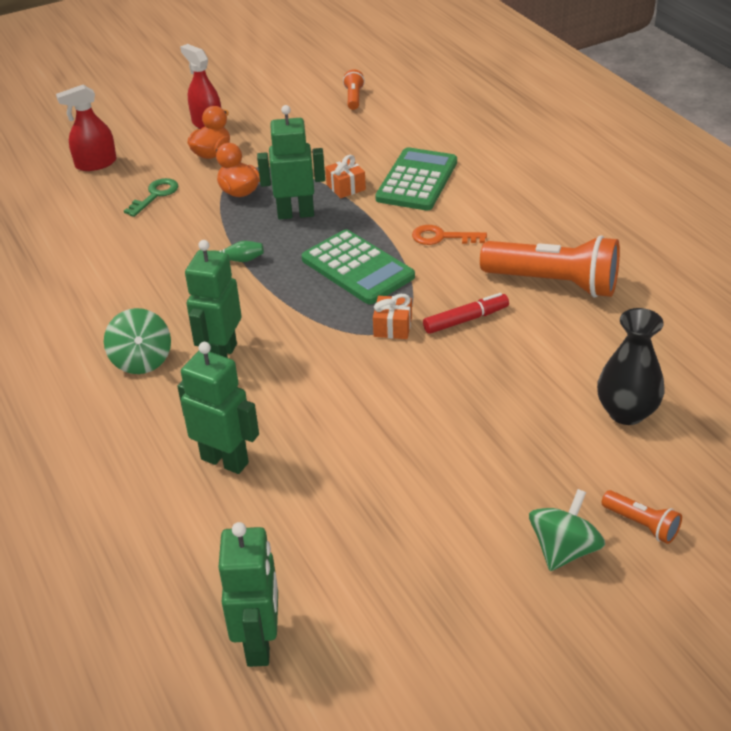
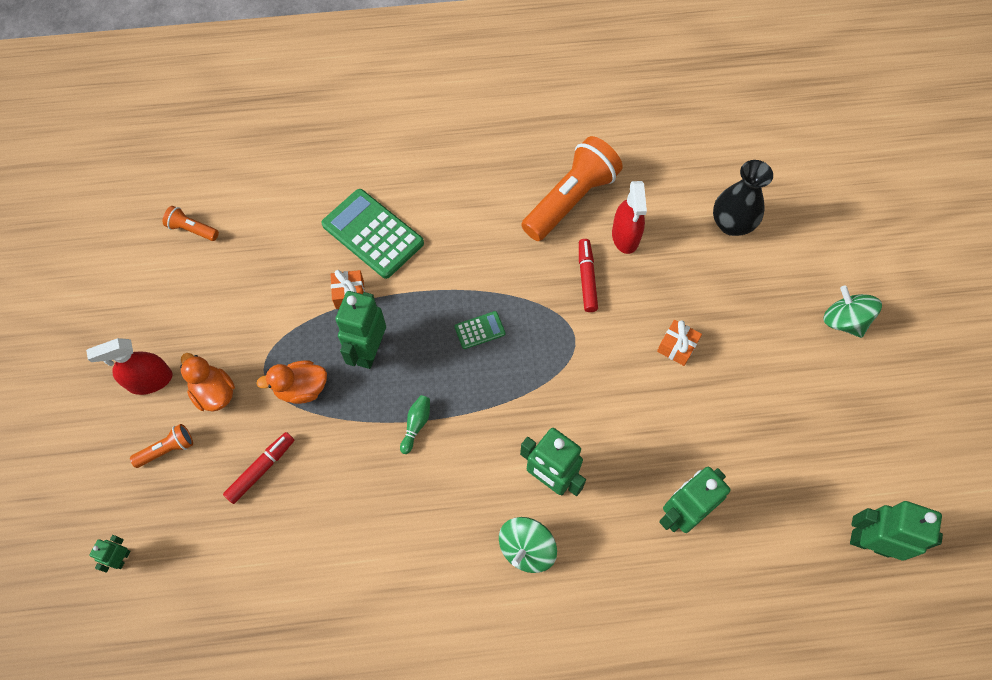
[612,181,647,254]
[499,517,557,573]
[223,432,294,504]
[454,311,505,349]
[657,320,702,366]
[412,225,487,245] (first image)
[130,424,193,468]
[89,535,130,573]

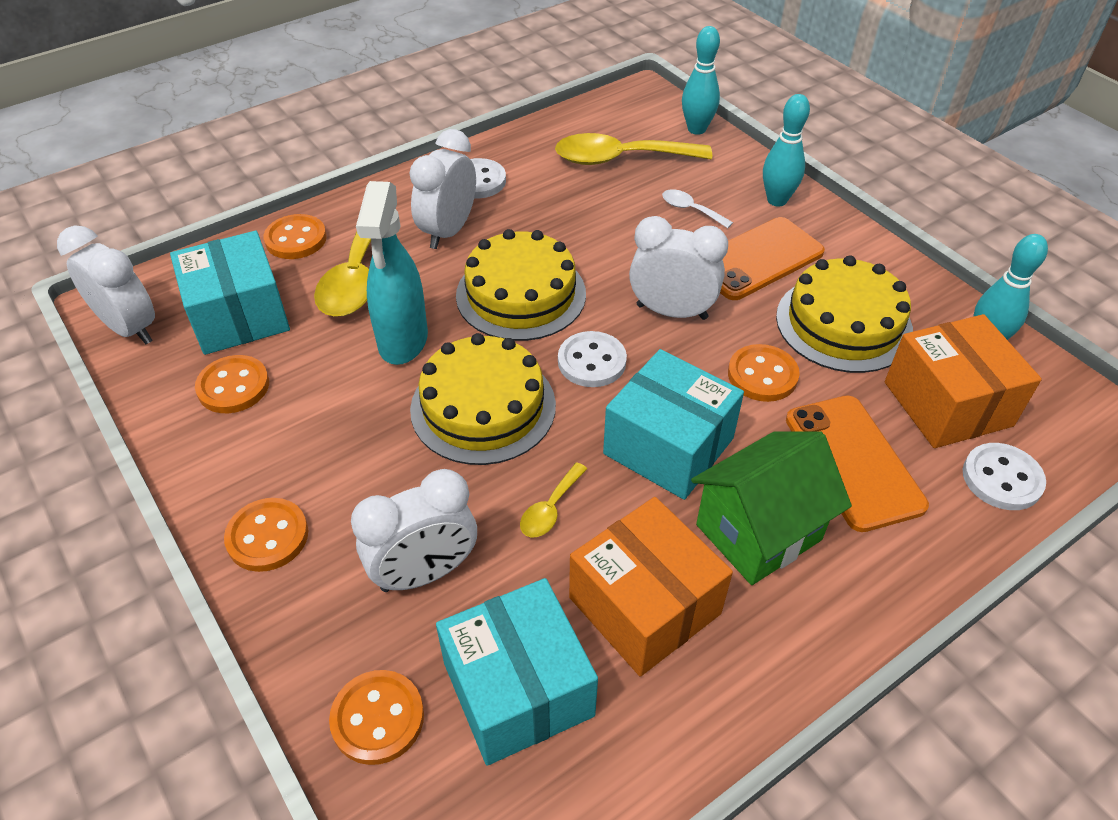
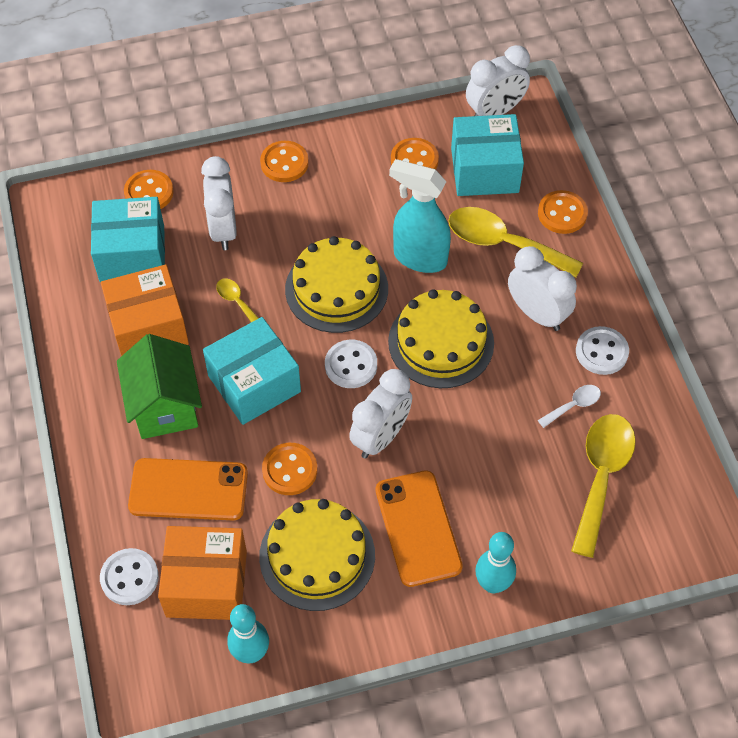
[538,385,601,428]
[682,26,720,135] (first image)

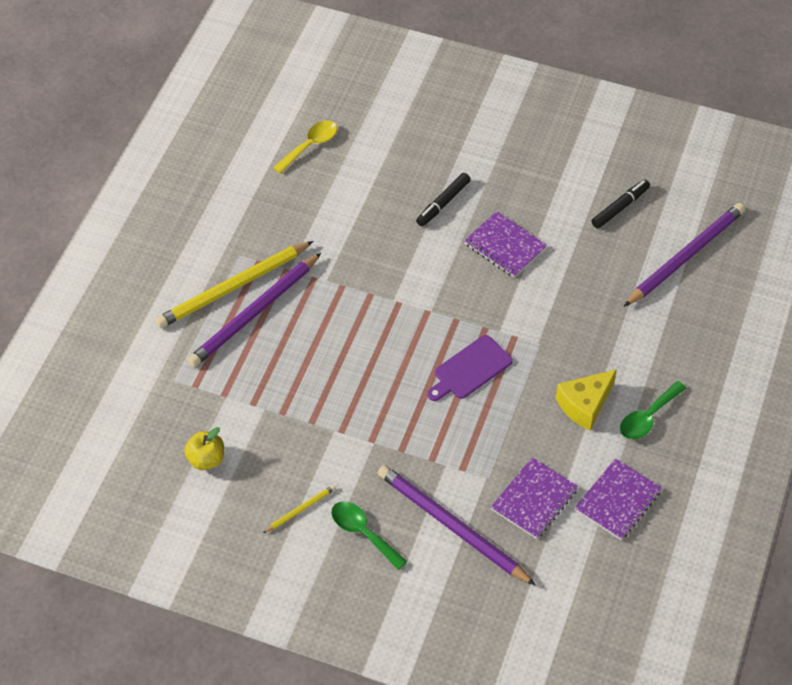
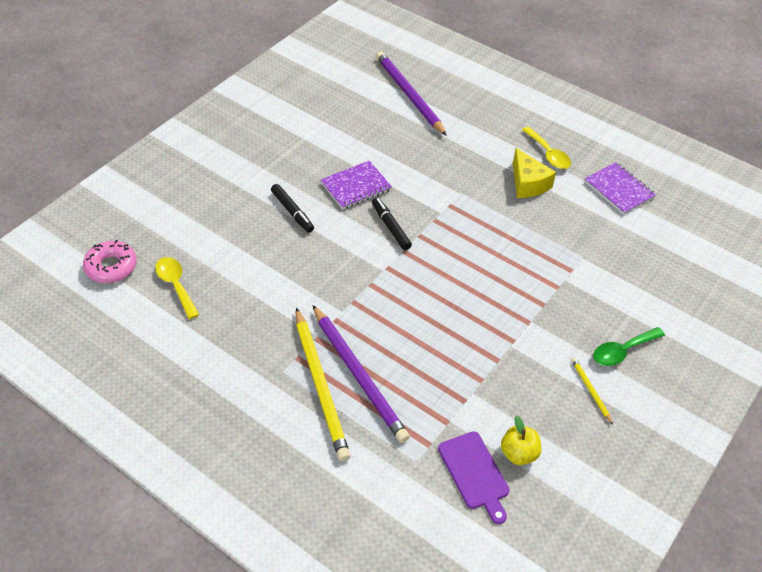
[378,465,536,586] (first image)
[438,431,510,524]
[491,457,578,539] (first image)
[372,197,412,250]
[522,127,571,169]
[83,240,137,283]

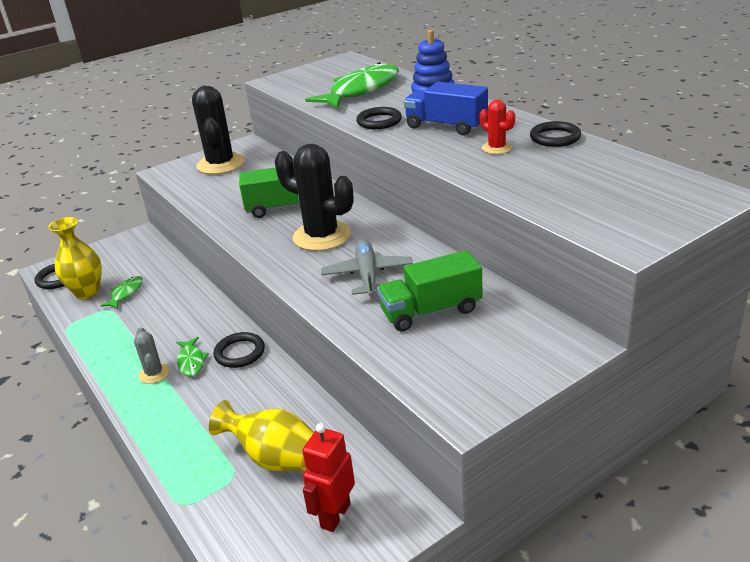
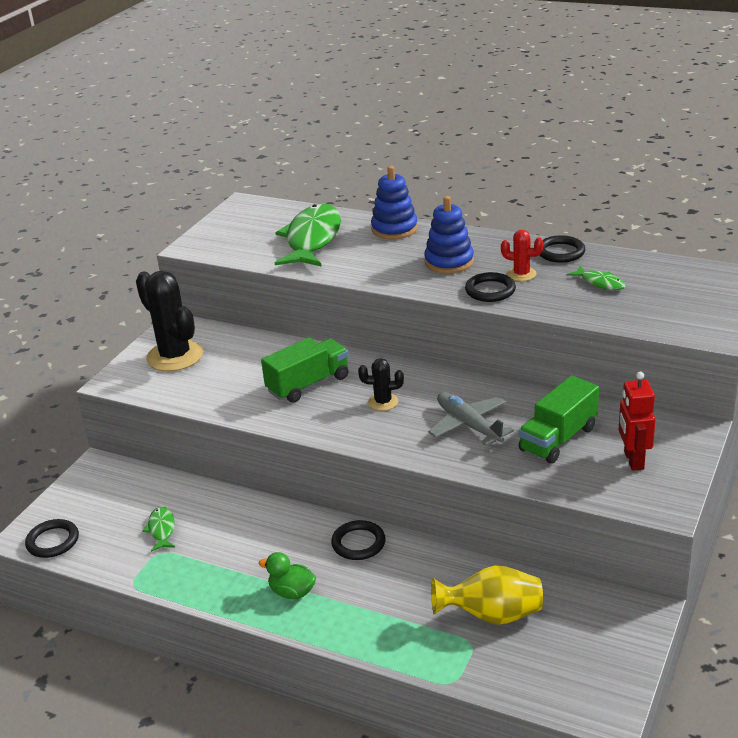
[48,217,102,299] (first image)
[259,552,316,599]
[567,266,626,290]
[358,358,404,411]
[619,372,655,471]
[465,272,516,302]
[424,196,474,274]

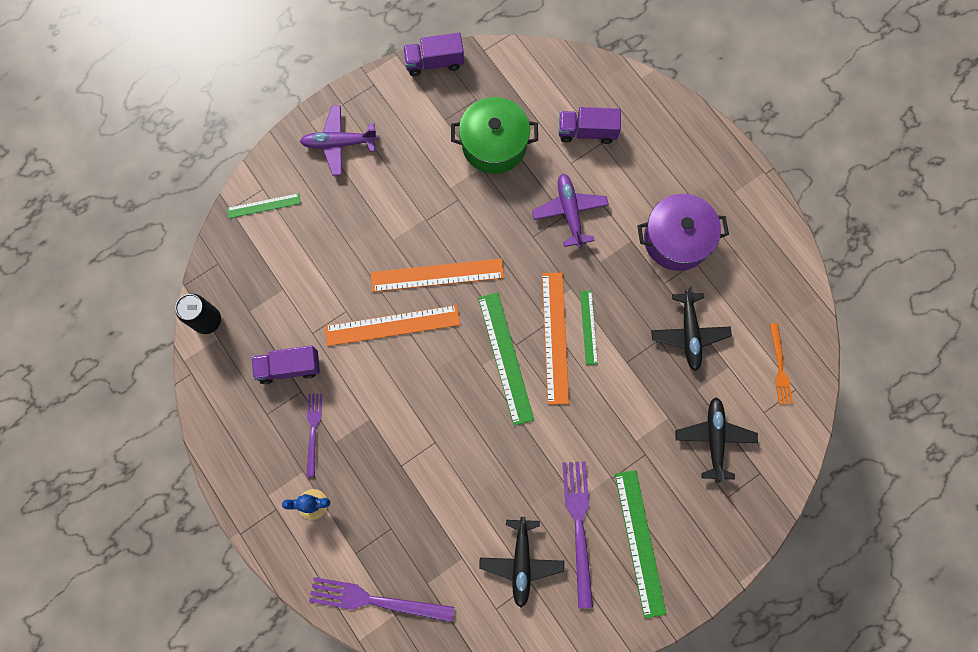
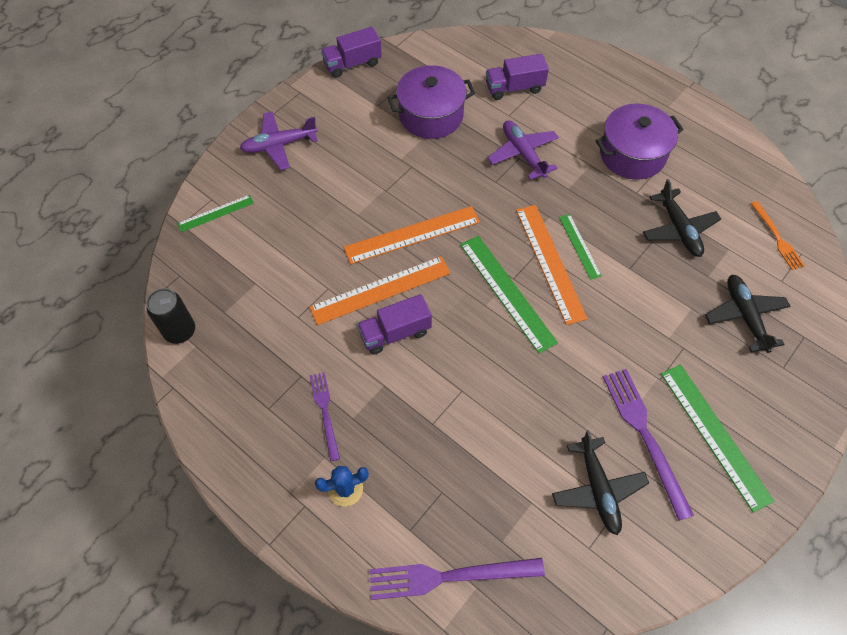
[357,294,432,355]
[387,65,475,139]

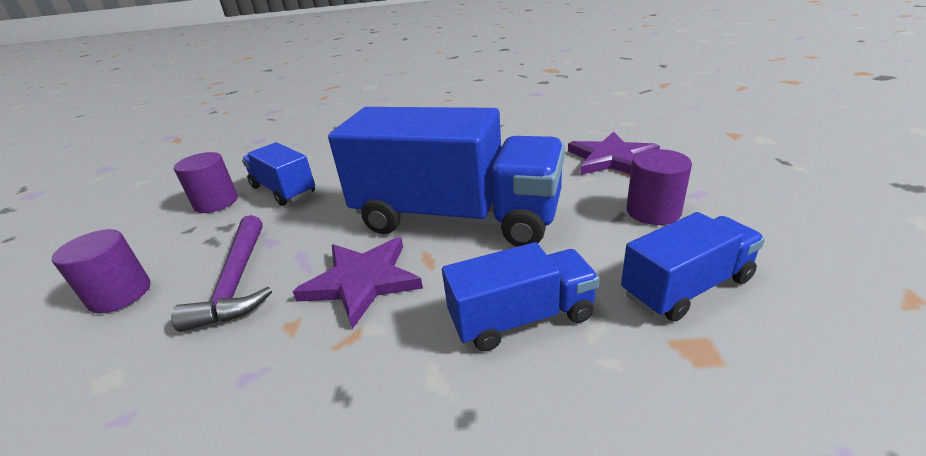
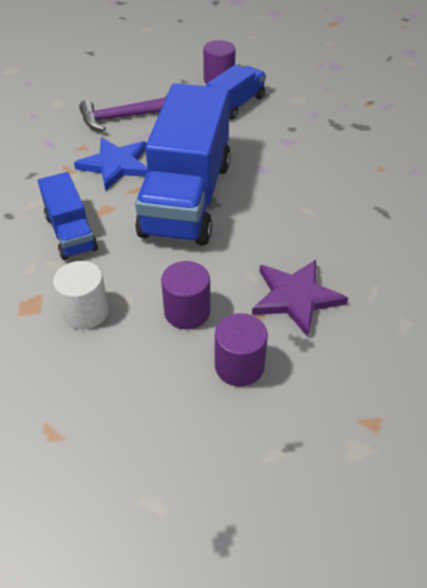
[215,313,268,387]
[74,138,148,191]
[53,261,109,329]

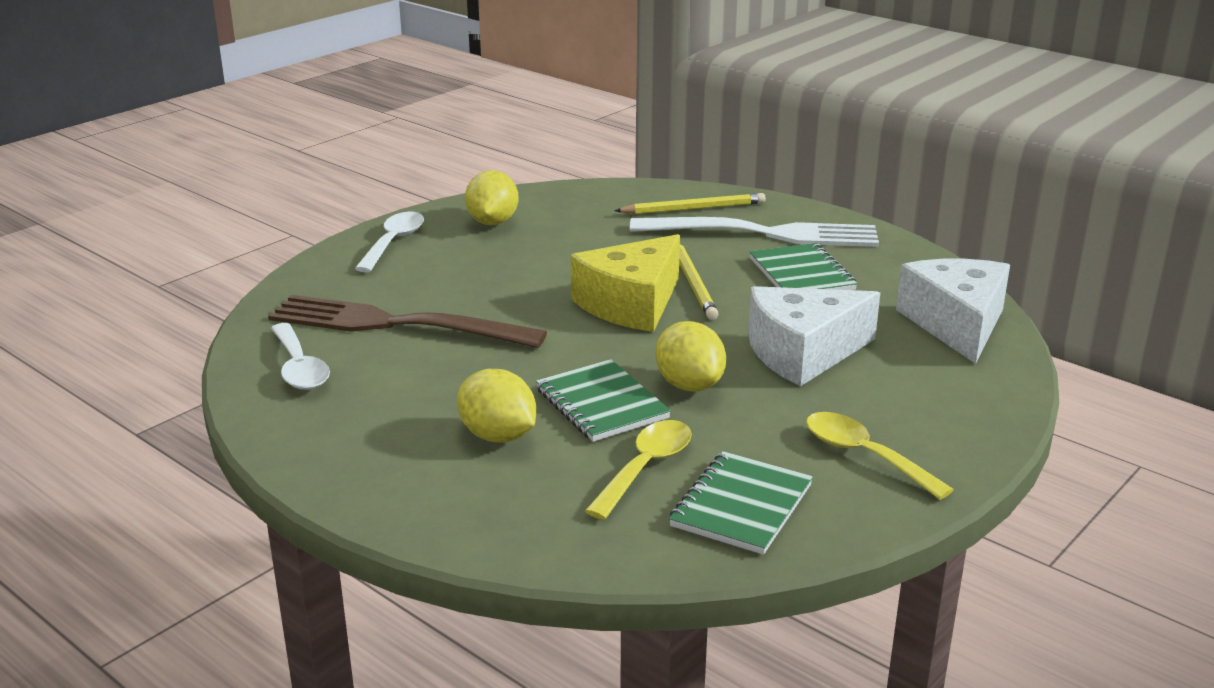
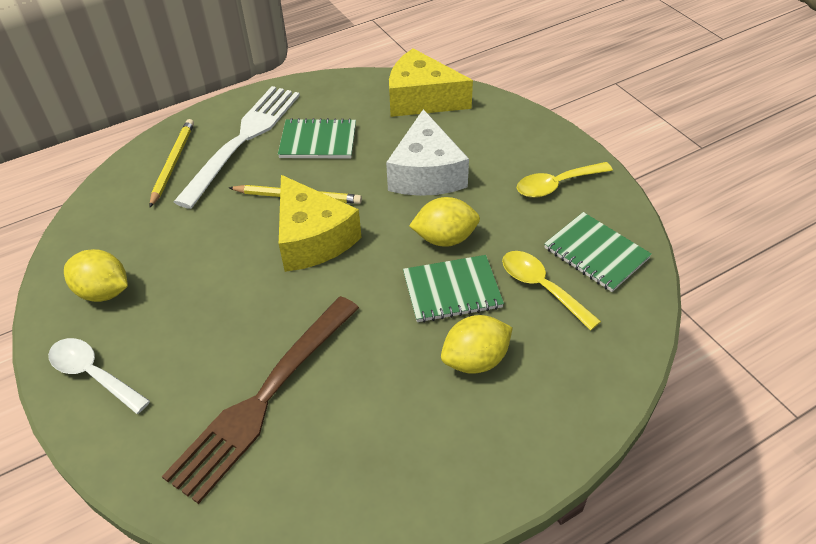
[271,323,330,390] (first image)
[389,49,473,117]

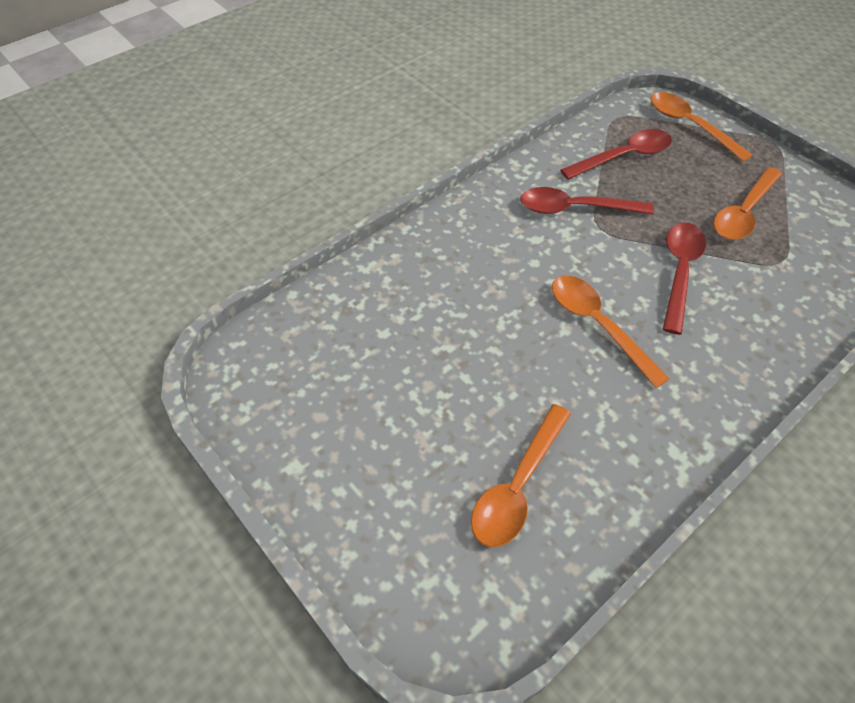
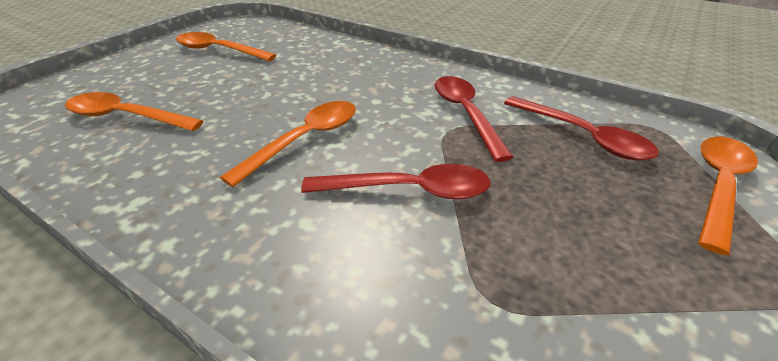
[176,32,276,61]

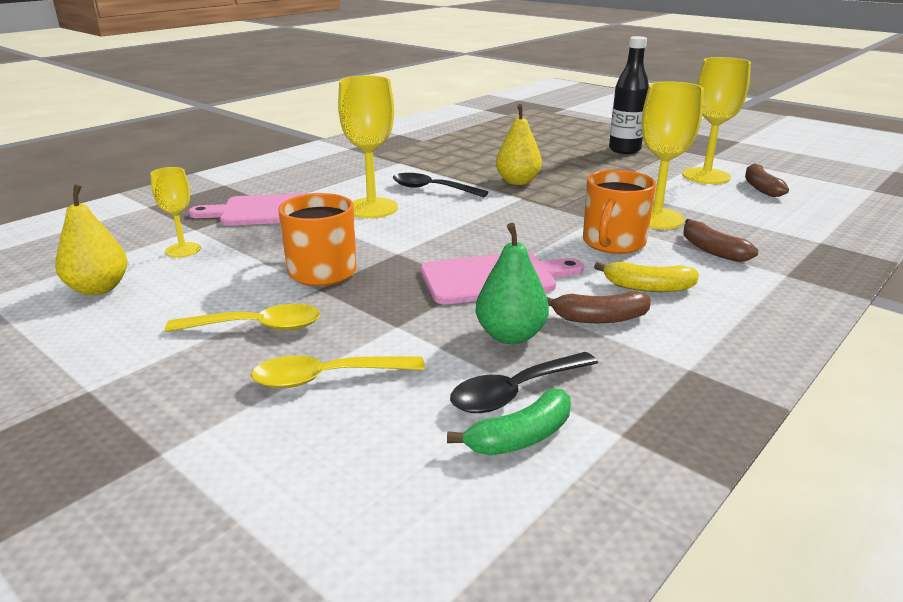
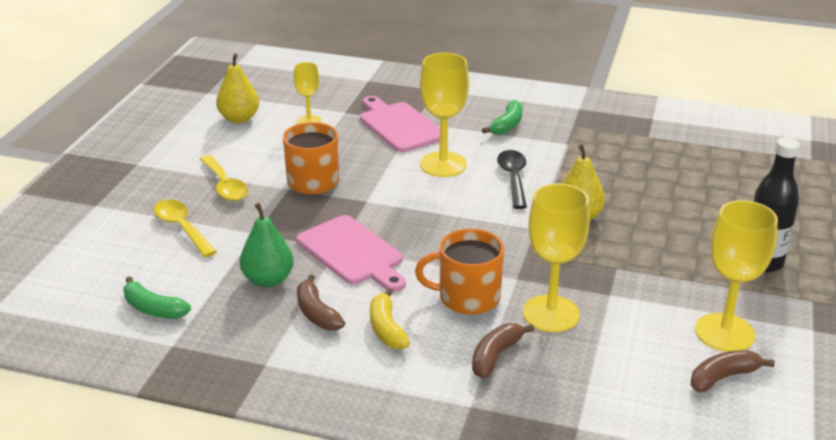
[450,352,598,413] (first image)
[482,100,523,135]

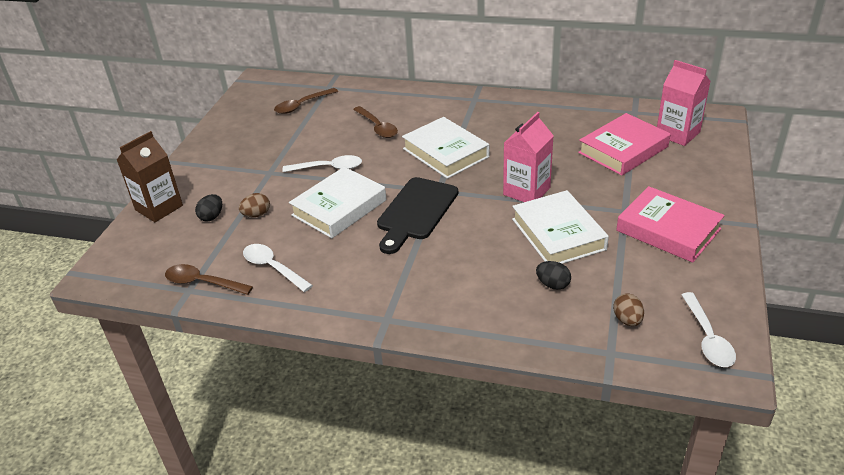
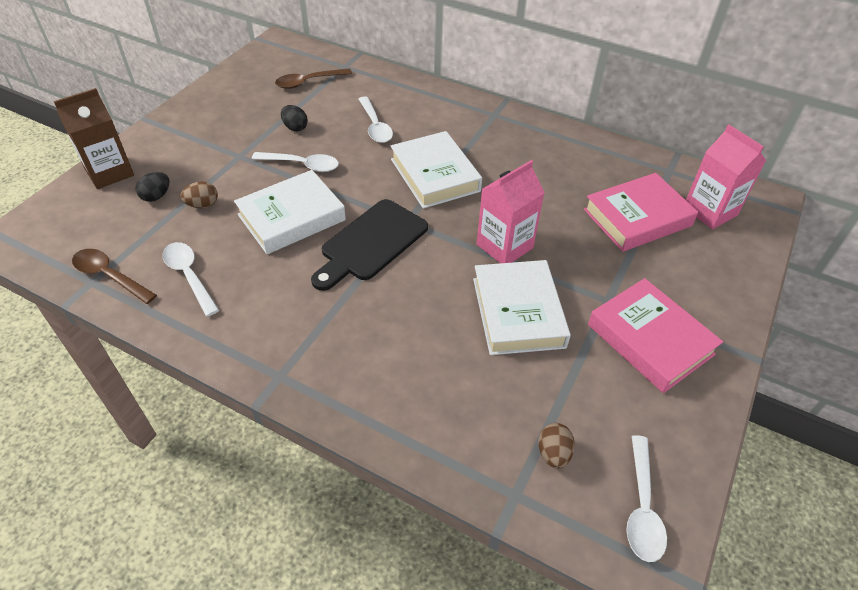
[358,96,393,143]
[281,105,308,131]

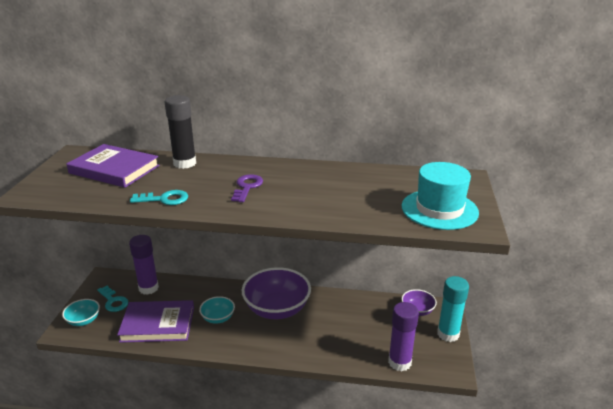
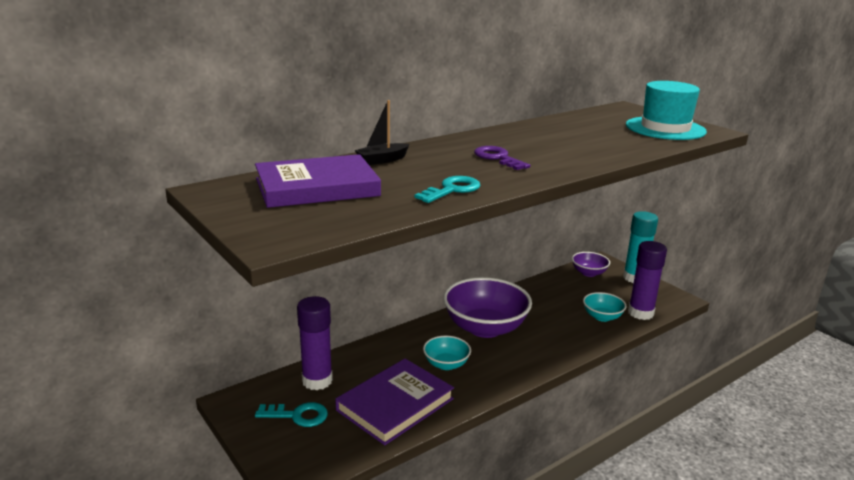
[583,292,626,322]
[355,100,410,165]

